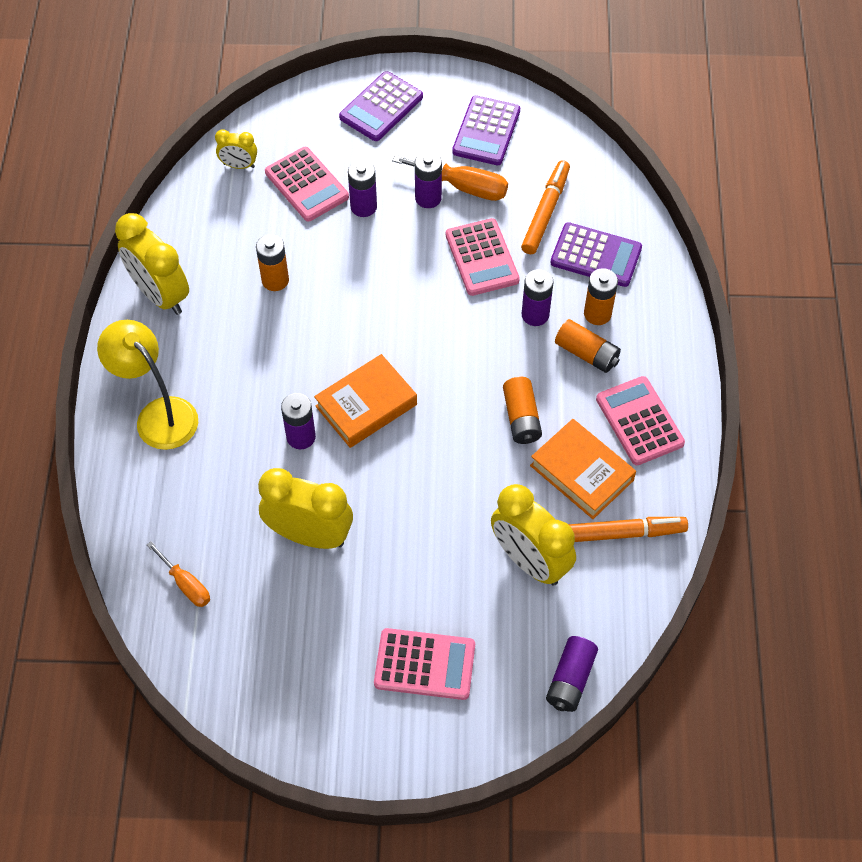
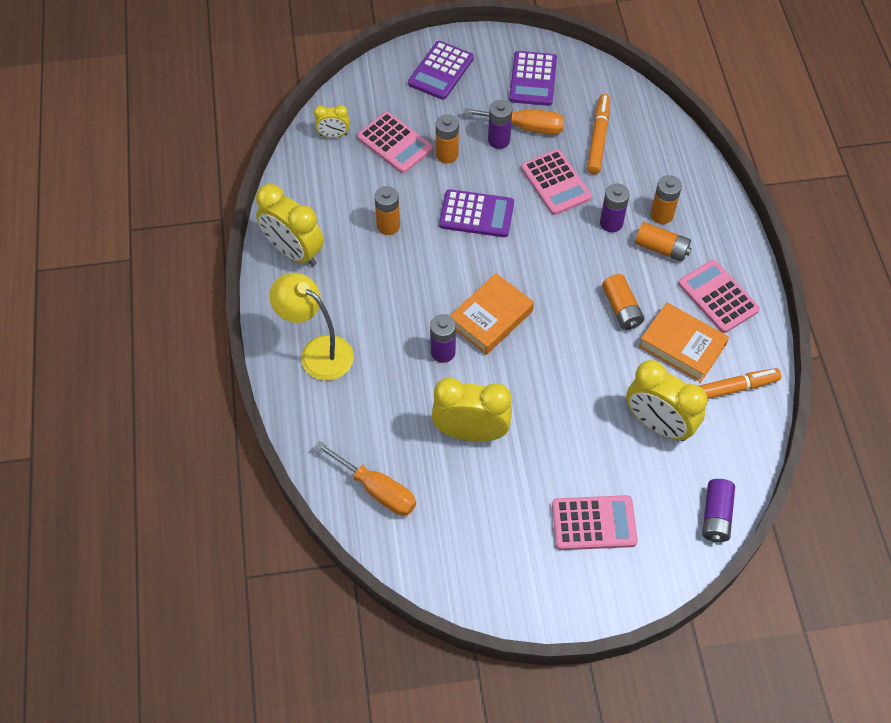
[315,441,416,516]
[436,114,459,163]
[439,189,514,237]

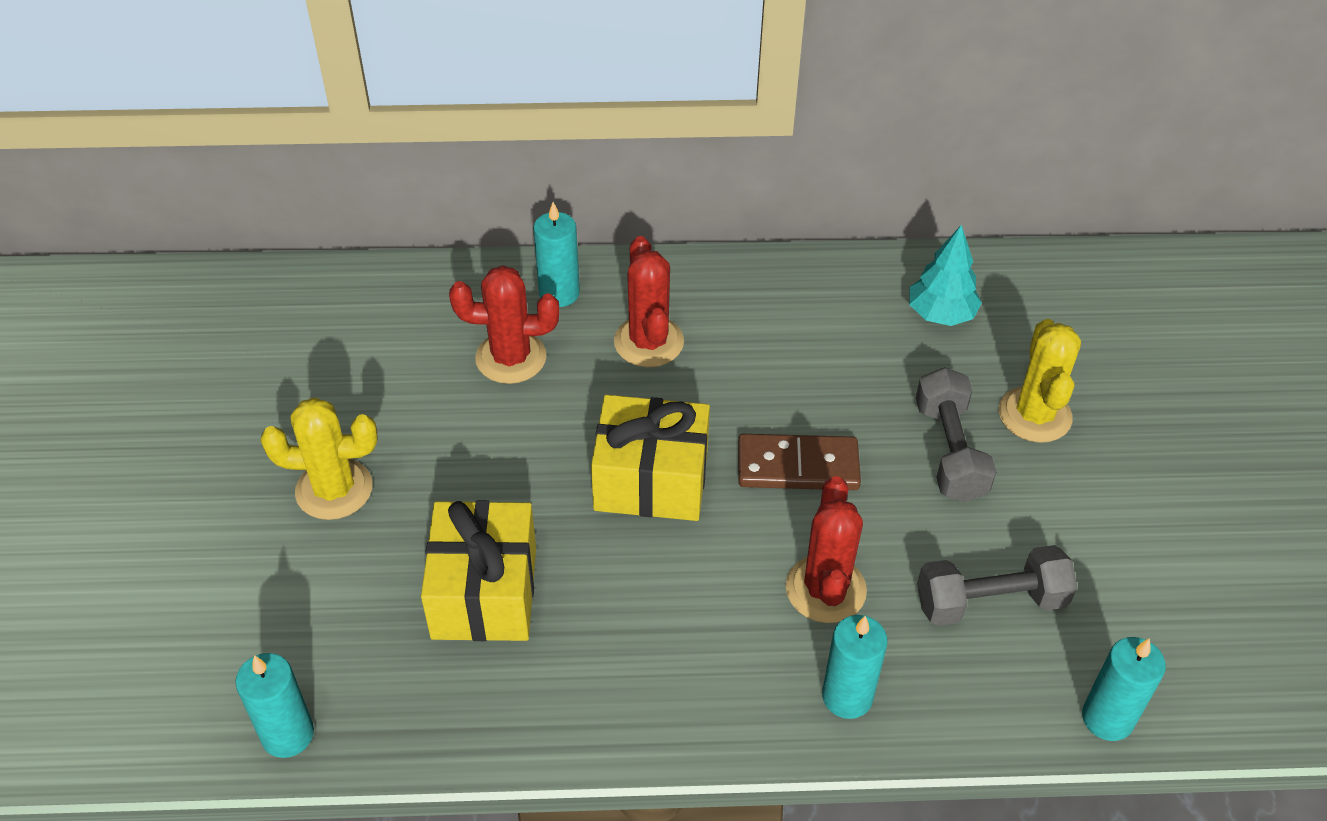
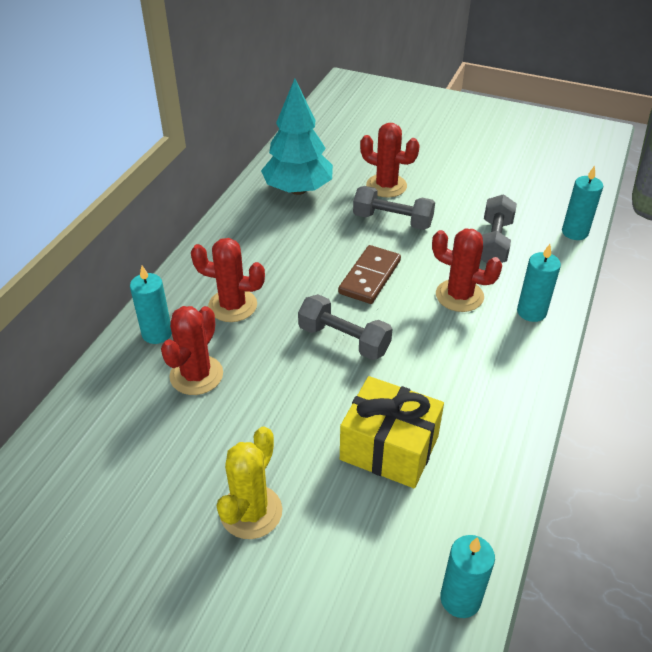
[298,294,392,360]
[261,79,333,195]
[360,123,420,197]

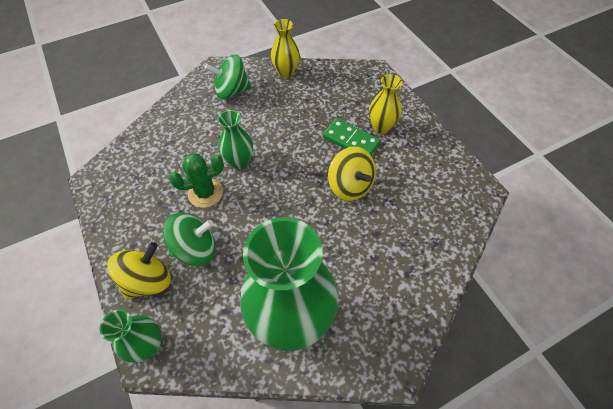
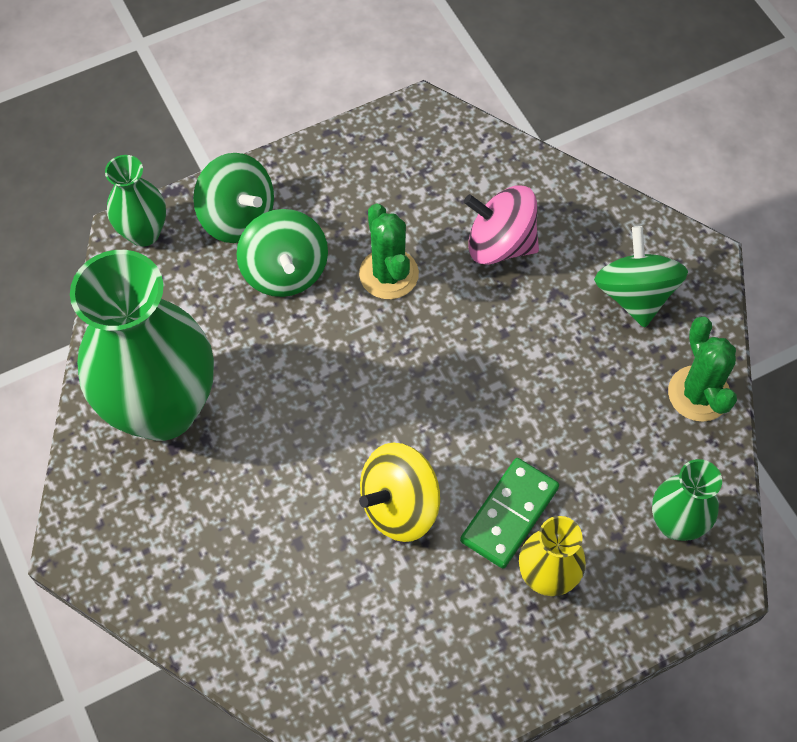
[193,153,274,243]
[652,459,722,541]
[668,316,737,422]
[464,186,539,265]

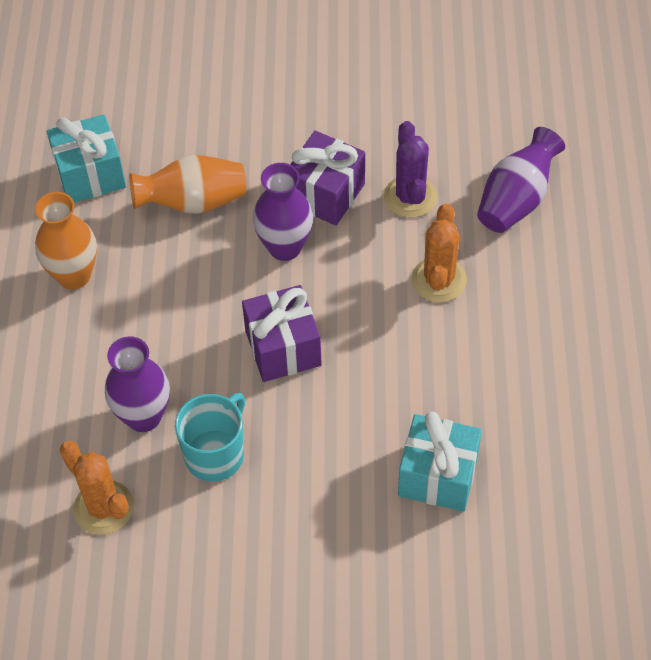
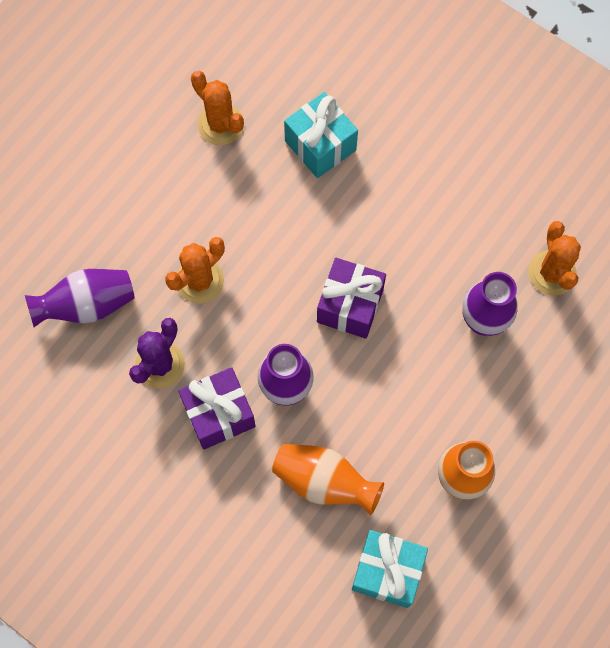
[175,393,245,481] (first image)
[191,71,244,145]

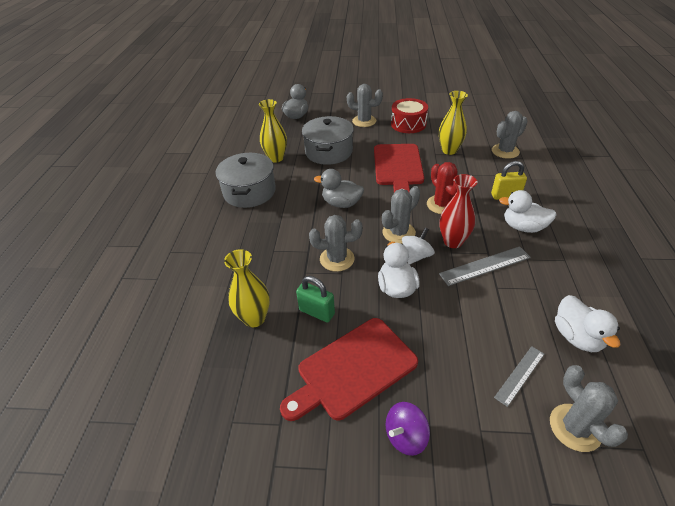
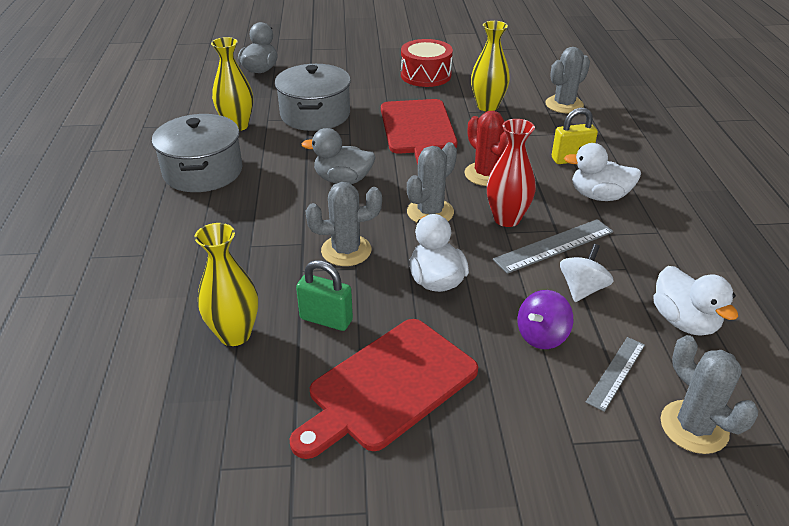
[347,84,383,127] (first image)
[518,290,573,349]
[560,244,614,302]

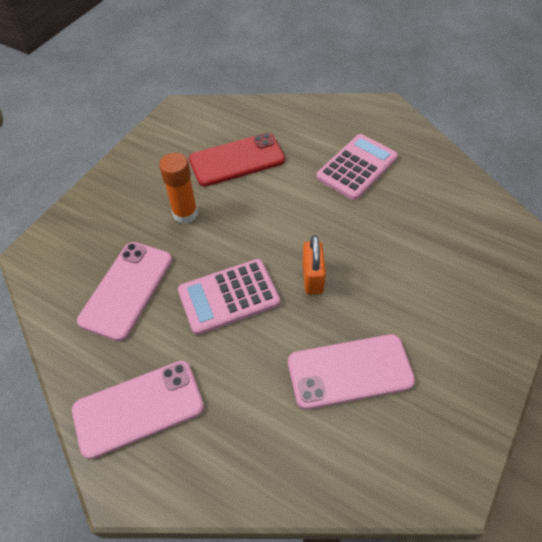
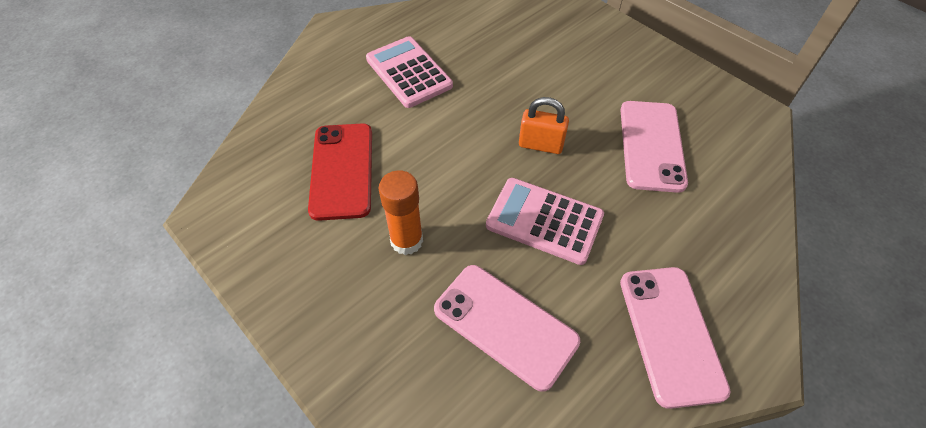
[486,178,604,265]

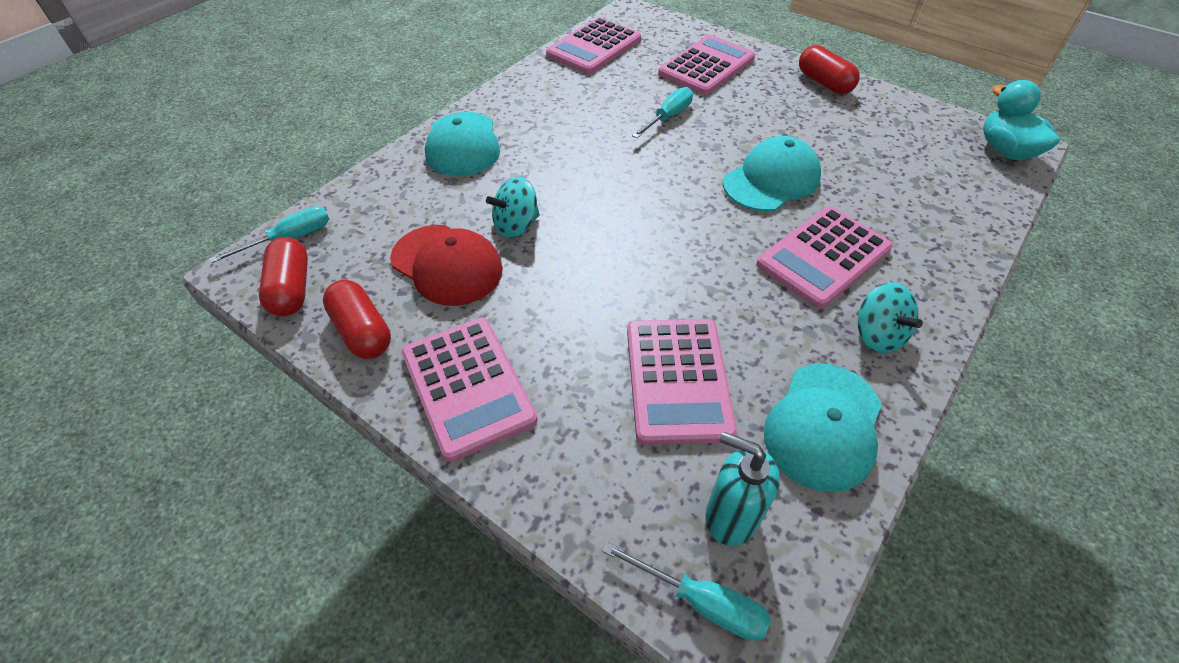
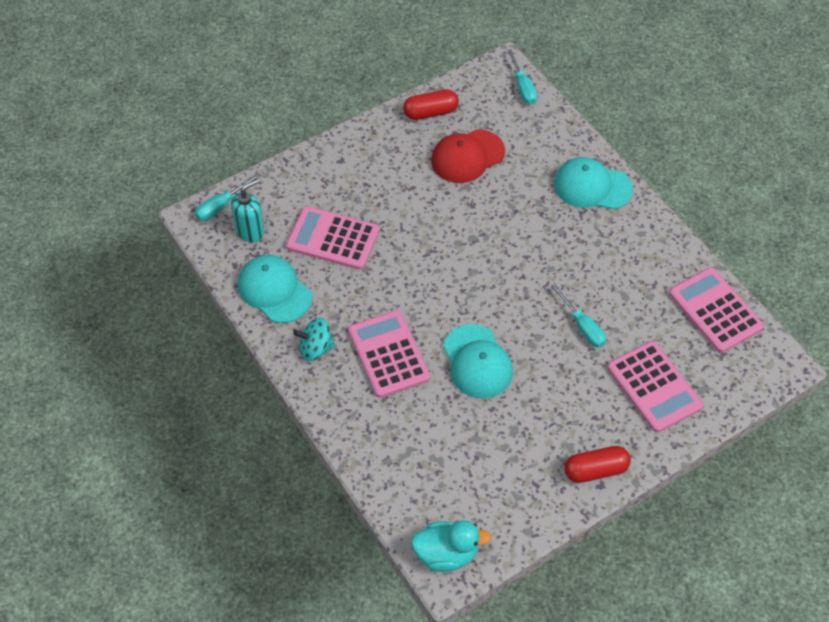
[259,237,308,317] (first image)
[401,318,537,462] (first image)
[486,177,540,238] (first image)

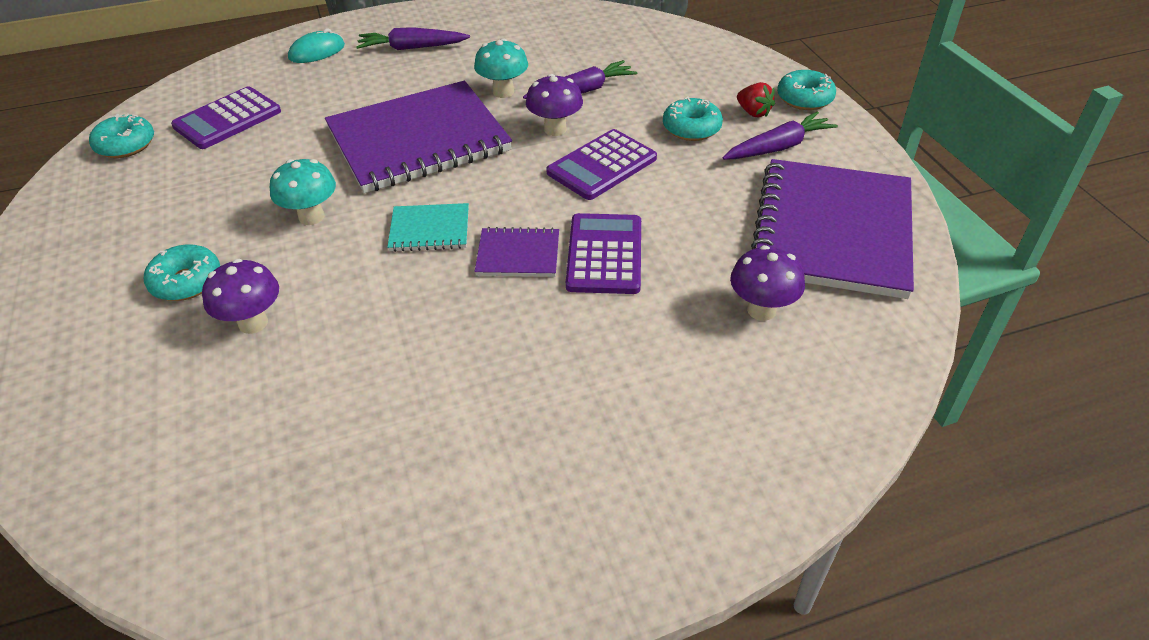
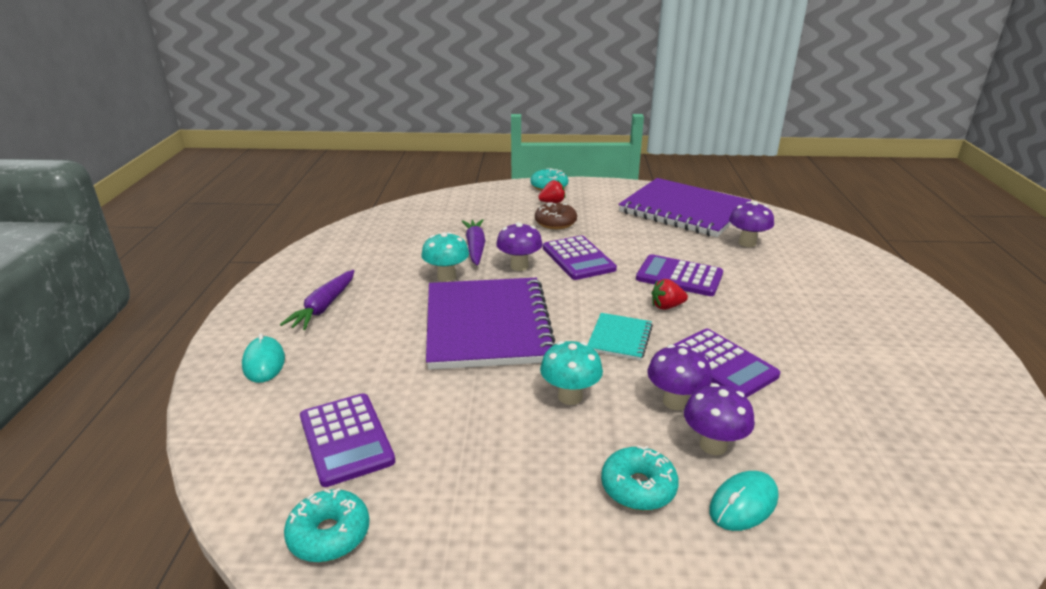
[651,279,688,310]
[535,202,577,229]
[723,111,838,160] (first image)
[647,345,712,410]
[673,329,780,398]
[709,471,778,531]

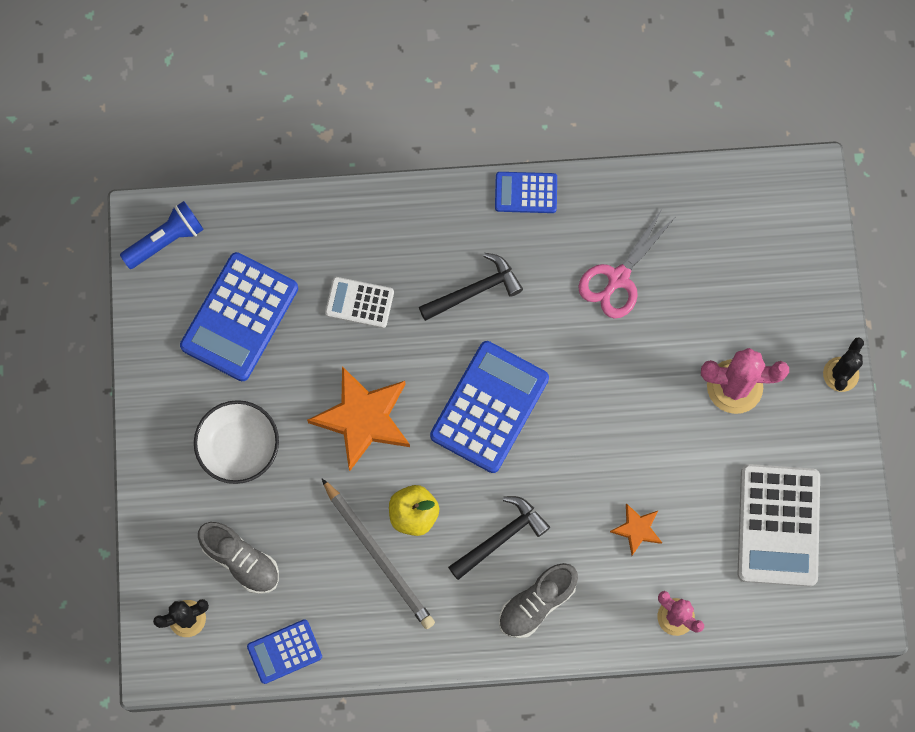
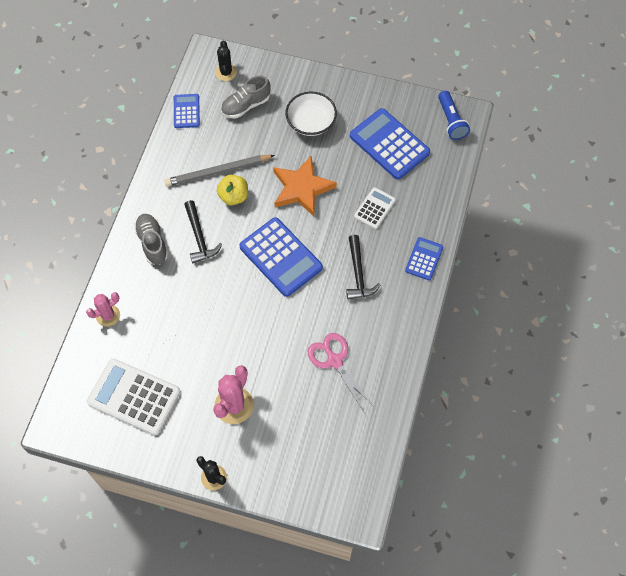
[405,237,443,280]
[610,503,662,555] (first image)

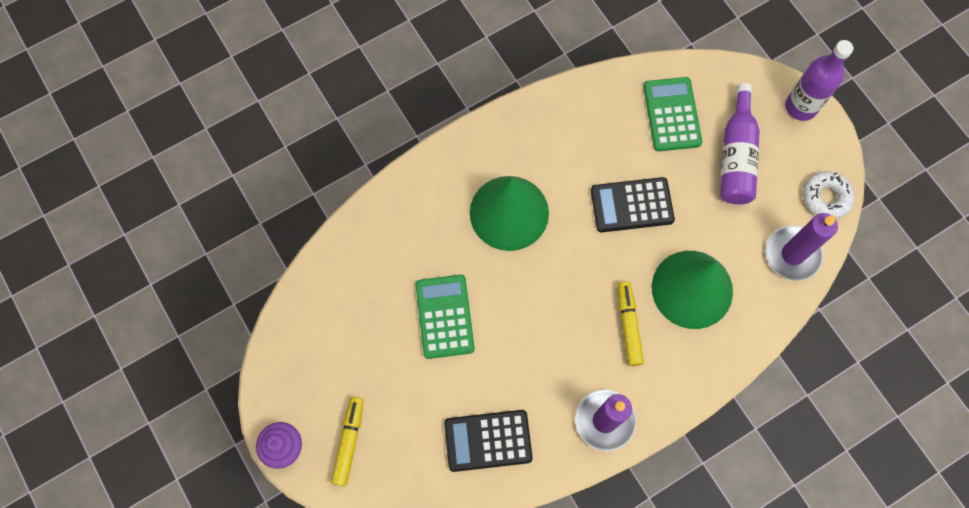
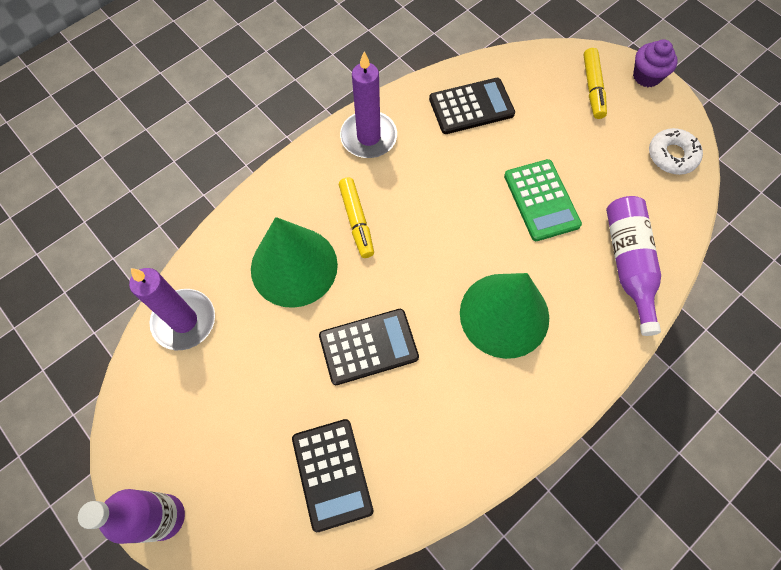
[292,419,373,532]
[606,196,661,336]
[649,128,703,175]

